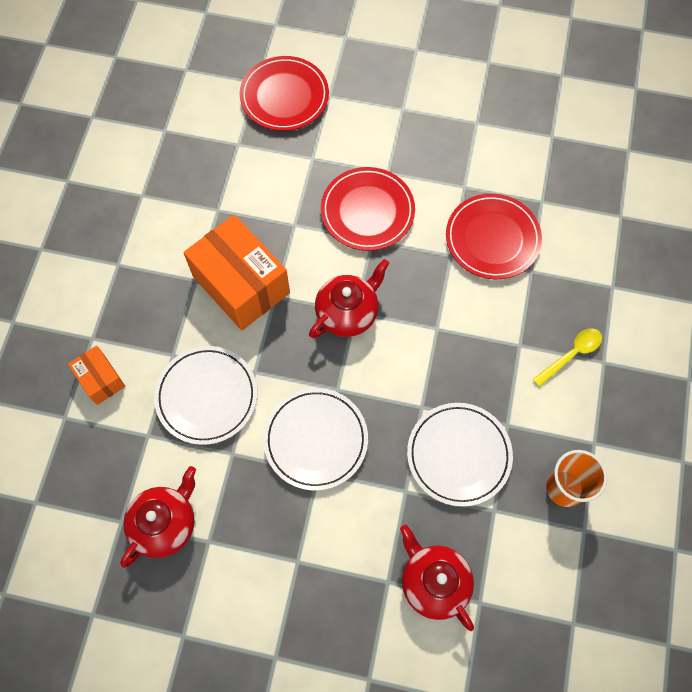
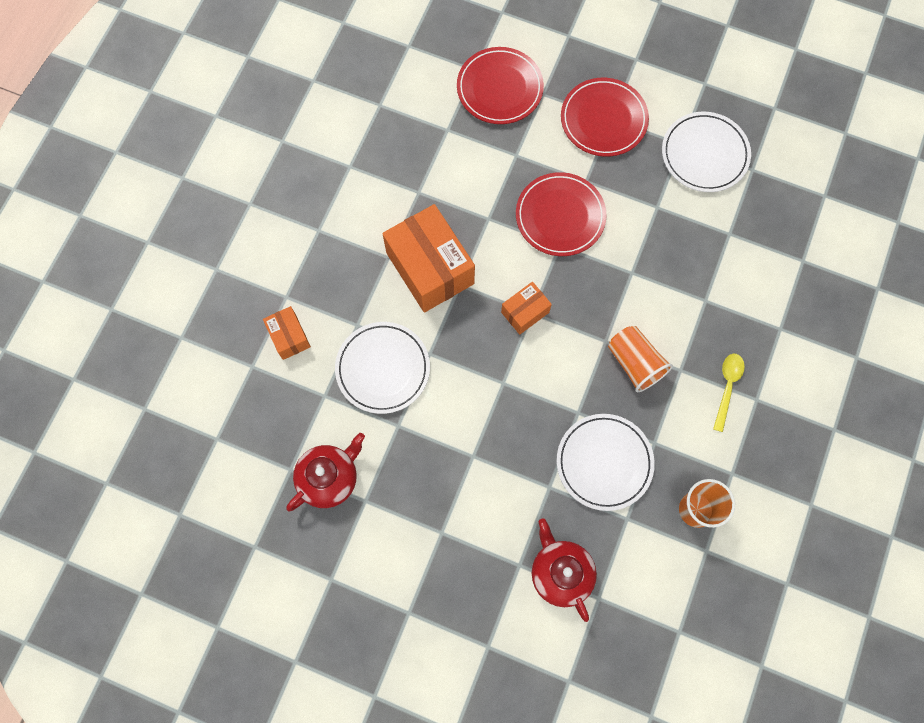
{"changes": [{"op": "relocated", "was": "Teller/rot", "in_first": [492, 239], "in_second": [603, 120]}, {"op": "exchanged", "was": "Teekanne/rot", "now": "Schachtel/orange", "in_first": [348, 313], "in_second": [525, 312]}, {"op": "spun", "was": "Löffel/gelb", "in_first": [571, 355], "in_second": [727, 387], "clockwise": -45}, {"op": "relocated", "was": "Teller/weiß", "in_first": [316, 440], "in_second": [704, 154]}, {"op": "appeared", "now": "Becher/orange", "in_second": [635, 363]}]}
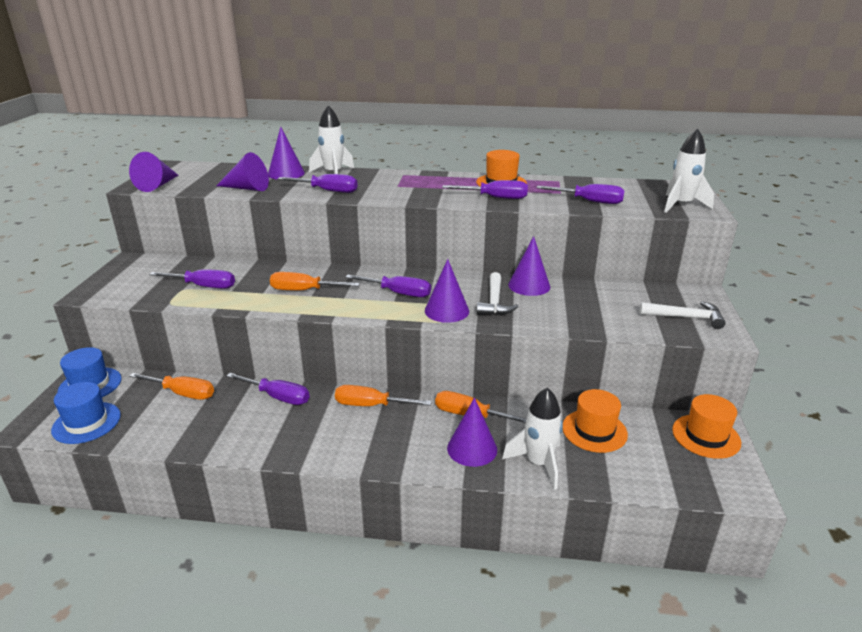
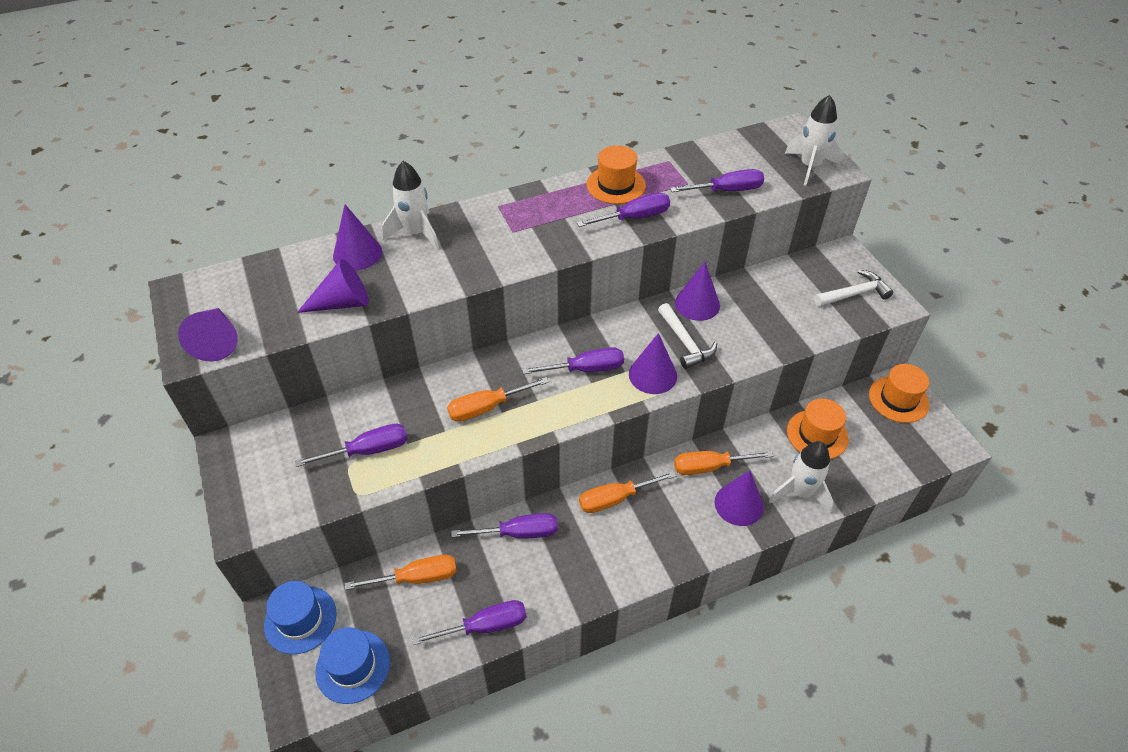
{"changes": [{"op": "relocated", "was": "Schraubenzieher/lila", "in_first": [327, 191], "in_second": [484, 626]}]}
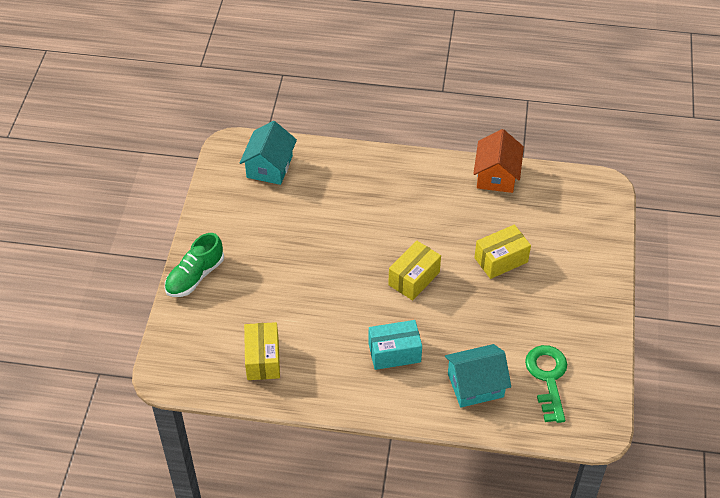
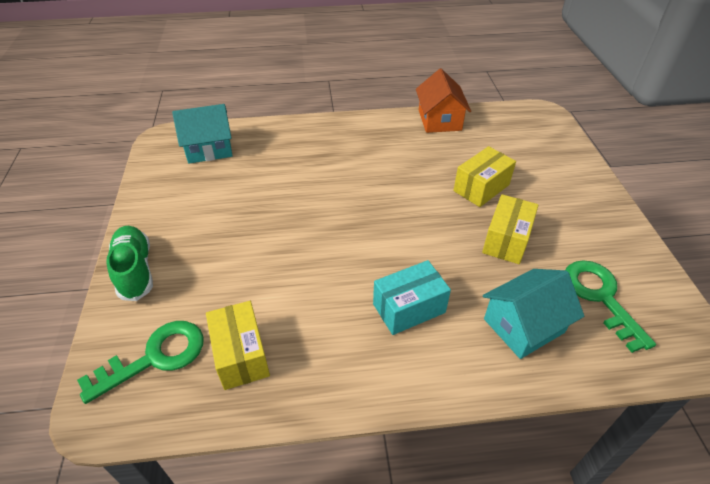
{"changes": [{"op": "spun", "was": "Haus/türkis", "in_first": [269, 167], "in_second": [209, 148], "clockwise": 75}, {"op": "spun", "was": "Schuh/grün", "in_first": [195, 276], "in_second": [135, 270], "clockwise": 135}, {"op": "relocated", "was": "Schachtel/gelb", "in_first": [414, 278], "in_second": [506, 240]}, {"op": "appeared", "now": "Schlüssel/grün", "in_second": [155, 357]}]}
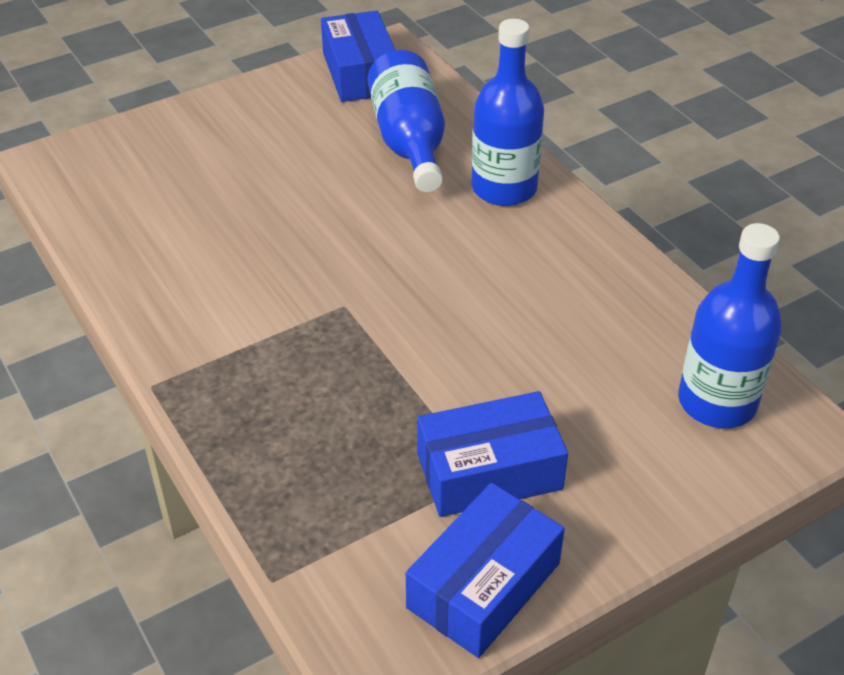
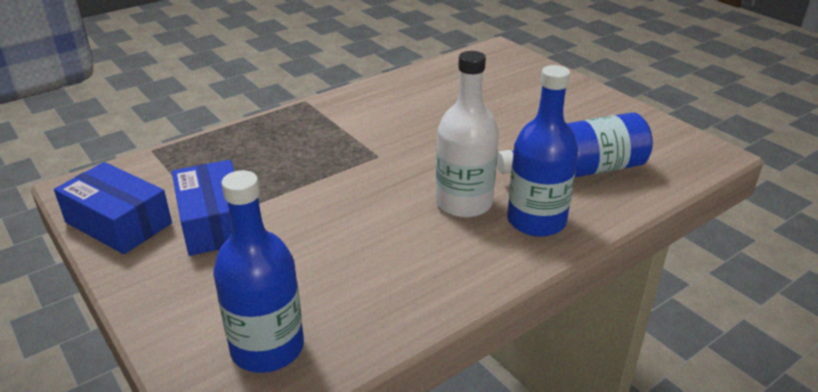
{"changes": [{"op": "missing", "was": "Schachtel/blau", "in_first": [360, 73]}, {"op": "appeared", "now": "Flasche/weiß", "in_second": [464, 203]}]}
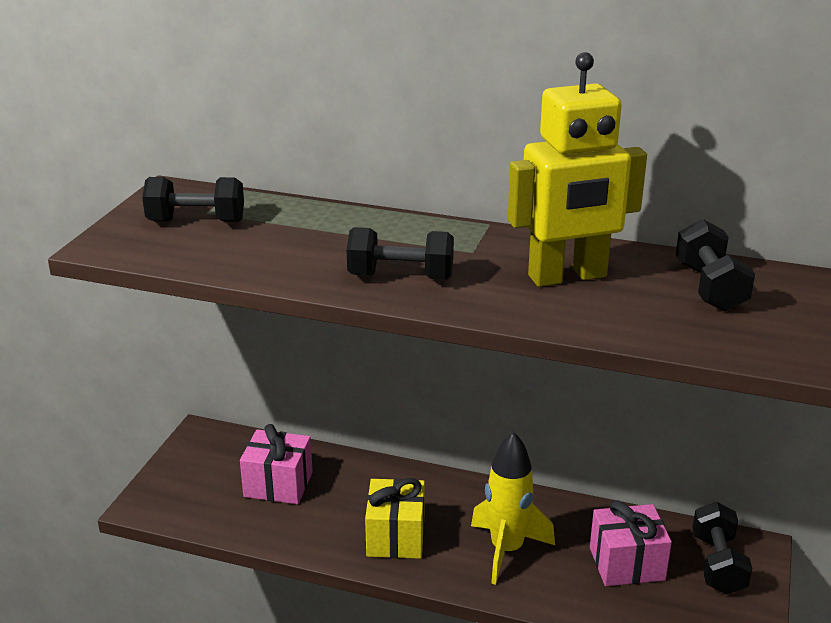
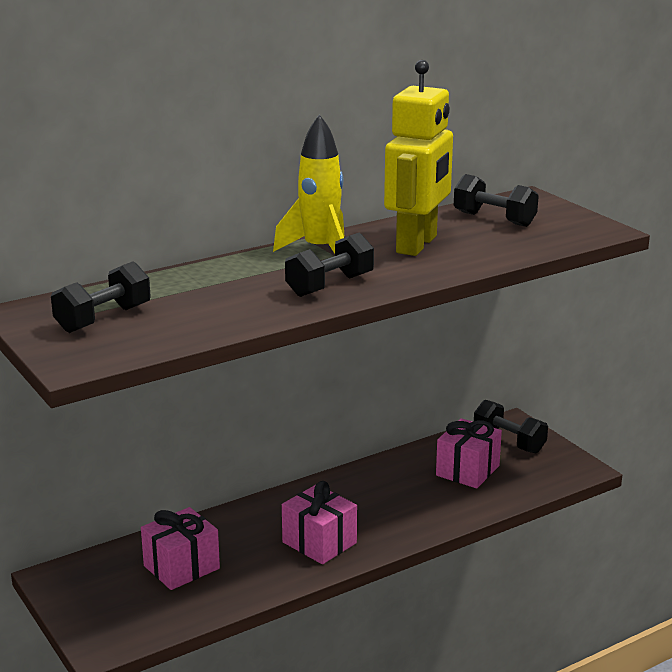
{"changes": [{"op": "relocated", "was": "Rakete/gelb", "in_first": [506, 550], "in_second": [320, 250]}, {"op": "colour", "was": "Geschenk/gelb", "now": "Geschenk/rosa", "in_first": [396, 537], "in_second": [319, 542]}]}
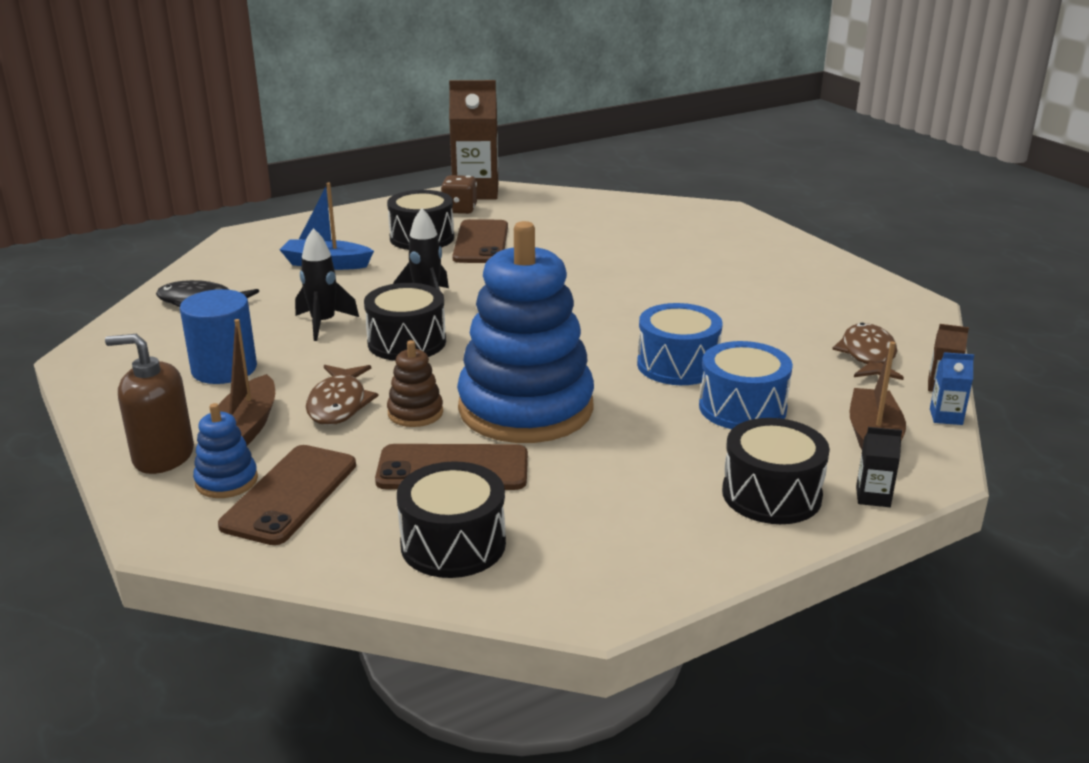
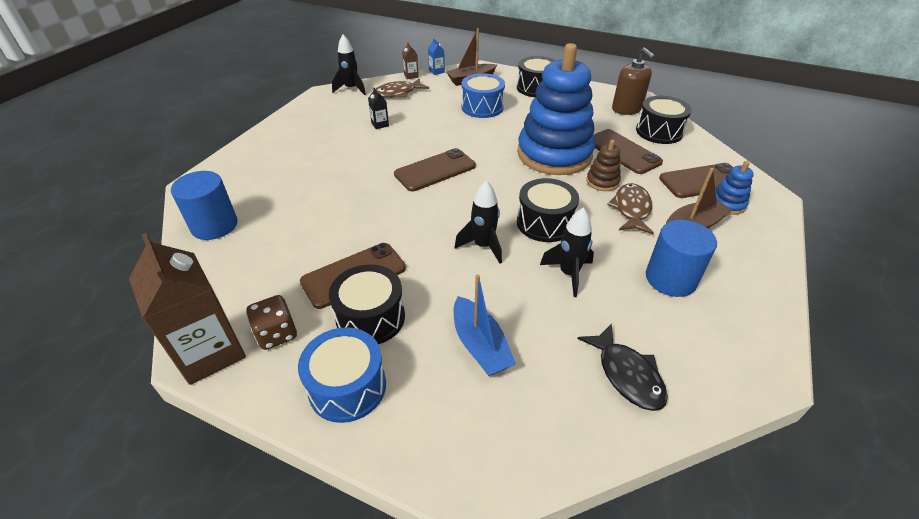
{"changes": [{"op": "relocated", "was": "Trommel/blau", "in_first": [677, 365], "in_second": [347, 387]}, {"op": "relocated", "was": "Seifenspender/braun", "in_first": [163, 456], "in_second": [626, 109]}, {"op": "spun", "was": "Fisch/braun", "in_first": [339, 404], "in_second": [631, 209], "clockwise": -45}, {"op": "relocated", "was": "Getränkekarton/schwarz", "in_first": [873, 497], "in_second": [380, 124]}, {"op": "appeared", "now": "Rakete/schwarz", "in_second": [351, 89]}, {"op": "appeared", "now": "Handy/braun", "in_second": [435, 170]}, {"op": "appeared", "now": "Vollzylinder/blau", "in_second": [214, 225]}]}
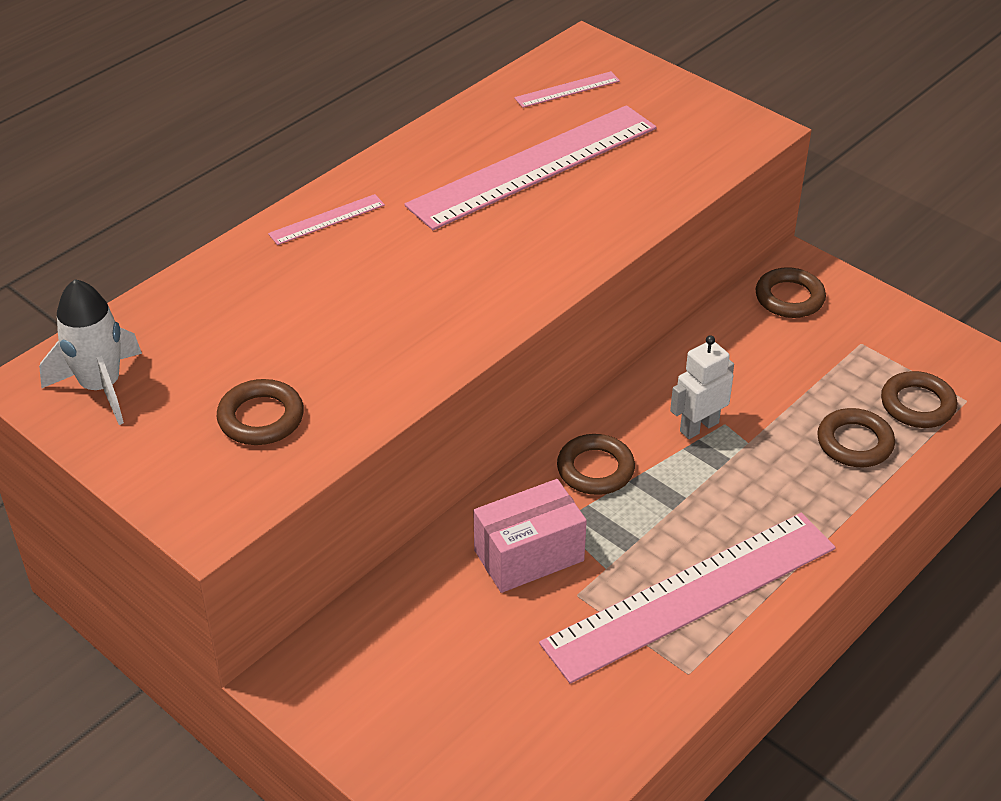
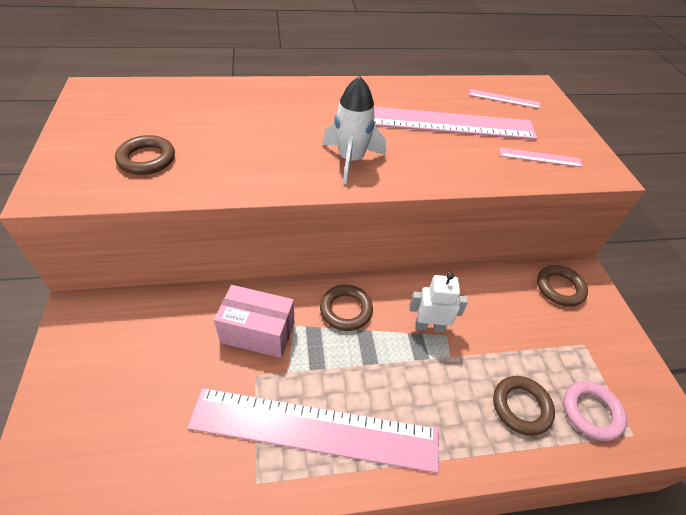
{"changes": [{"op": "relocated", "was": "Lineal/rosa", "in_first": [327, 219], "in_second": [540, 157]}, {"op": "relocated", "was": "Rakete/weiß", "in_first": [101, 387], "in_second": [351, 160]}, {"op": "colour", "was": "Ring/braun", "now": "Ring/rosa", "in_first": [917, 405], "in_second": [591, 412]}]}
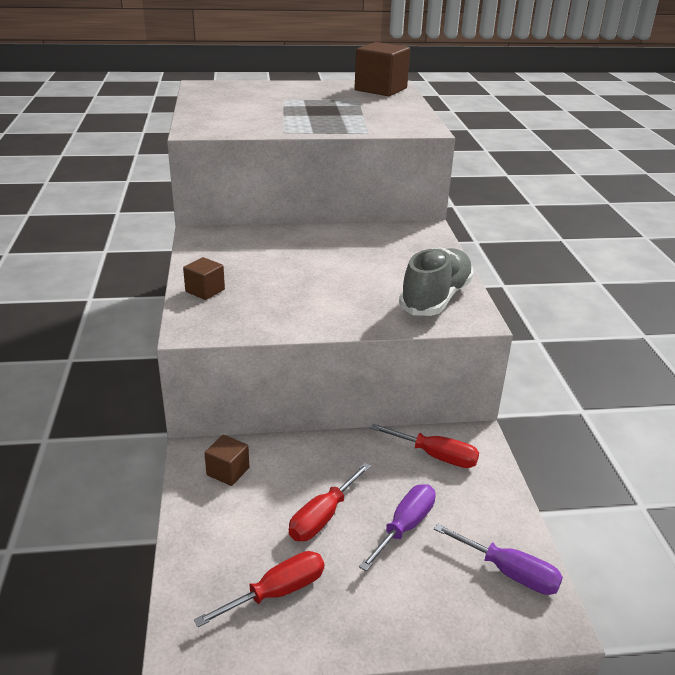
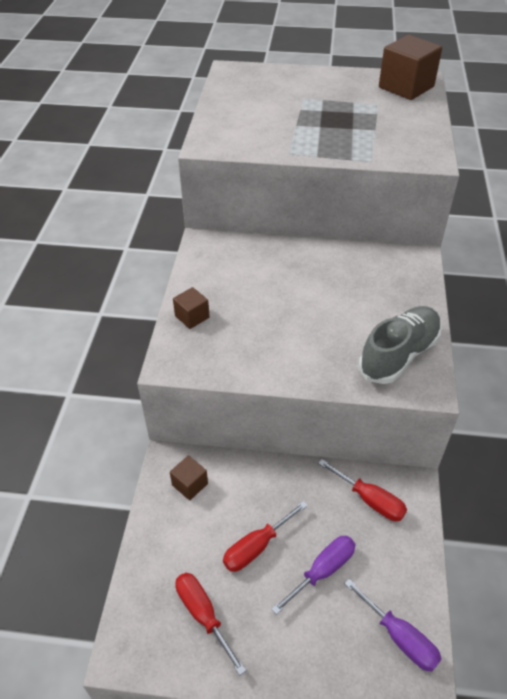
{"changes": [{"op": "spun", "was": "Schraubenzieher/rot", "in_first": [277, 592], "in_second": [203, 614], "clockwise": -105}]}
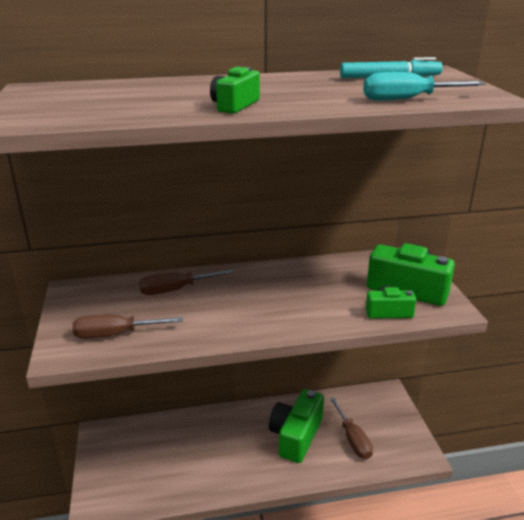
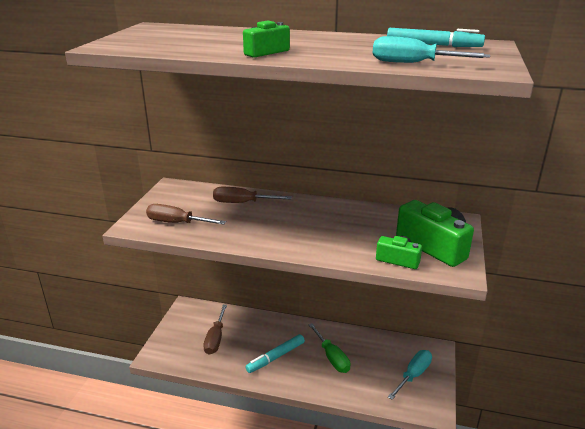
{"changes": [{"op": "exchanged", "was": "Kamera/grün", "now": "Schraubenzieher/grün", "in_first": [296, 435], "in_second": [331, 357]}, {"op": "relocated", "was": "Schraubenzieher/braun", "in_first": [352, 439], "in_second": [215, 338]}, {"op": "appeared", "now": "Filzstift/türkis", "in_second": [276, 357]}, {"op": "appeared", "now": "Schraubenzieher/türkis", "in_second": [413, 375]}]}
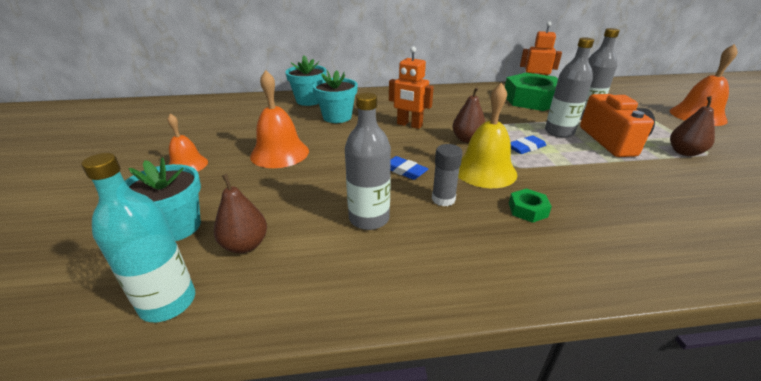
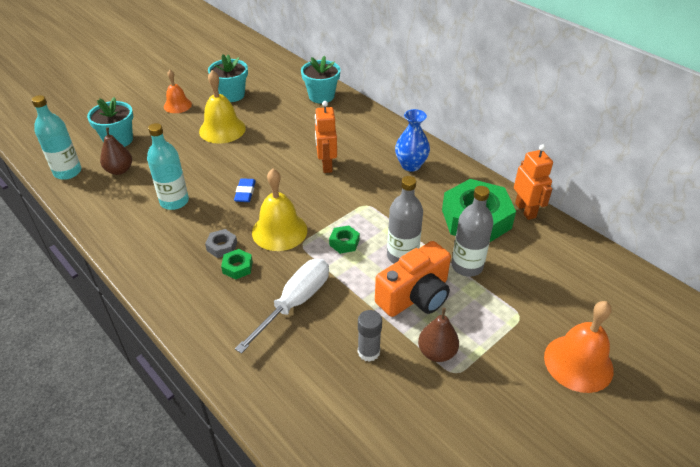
{"changes": [{"op": "colour", "was": "Glocke/orange", "now": "Glocke/gelb", "in_first": [279, 153], "in_second": [222, 129]}, {"op": "relocated", "was": "Blumentopf/türkis", "in_first": [337, 117], "in_second": [231, 95]}, {"op": "missing", "was": "Birne/braun", "in_first": [467, 139]}, {"op": "colour", "was": "Flasche/grau", "now": "Flasche/türkis", "in_first": [369, 218], "in_second": [174, 201]}, {"op": "exchanged", "was": "Radiergummi/blau", "now": "Sechskantmutter/grün", "in_first": [526, 147], "in_second": [344, 242]}, {"op": "relocated", "was": "Klebestift/grau", "in_first": [443, 199], "in_second": [368, 352]}, {"op": "appeared", "now": "Vase/blau", "in_second": [411, 165]}, {"op": "appeared", "now": "Sechskantmutter/grau", "in_second": [222, 246]}, {"op": "appeared", "now": "Schraubenzieher/weiß", "in_second": [295, 302]}]}
